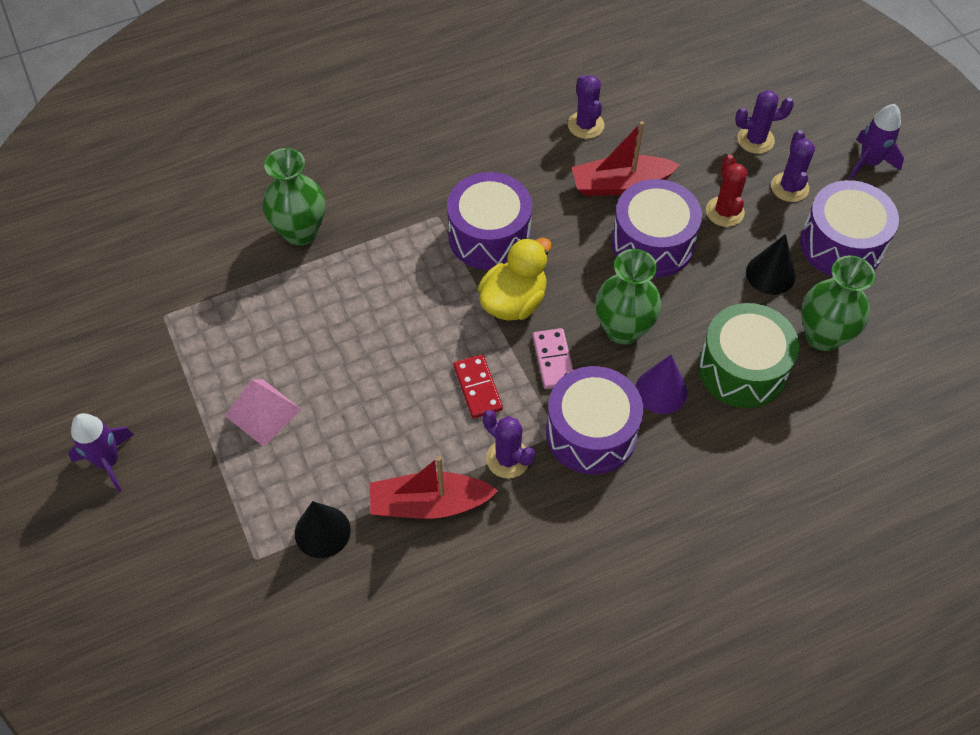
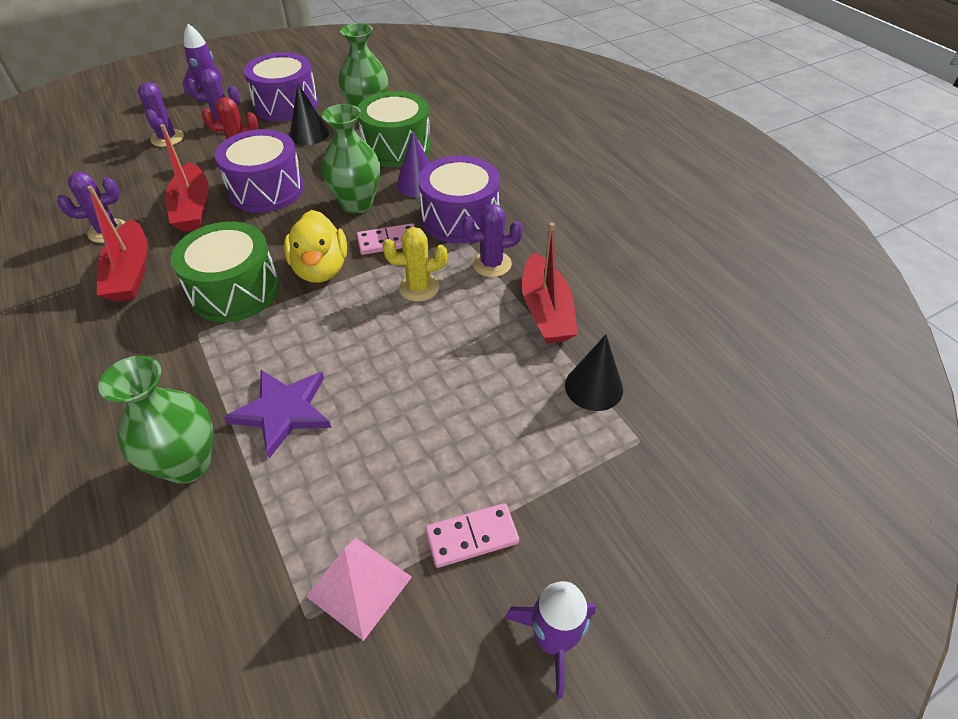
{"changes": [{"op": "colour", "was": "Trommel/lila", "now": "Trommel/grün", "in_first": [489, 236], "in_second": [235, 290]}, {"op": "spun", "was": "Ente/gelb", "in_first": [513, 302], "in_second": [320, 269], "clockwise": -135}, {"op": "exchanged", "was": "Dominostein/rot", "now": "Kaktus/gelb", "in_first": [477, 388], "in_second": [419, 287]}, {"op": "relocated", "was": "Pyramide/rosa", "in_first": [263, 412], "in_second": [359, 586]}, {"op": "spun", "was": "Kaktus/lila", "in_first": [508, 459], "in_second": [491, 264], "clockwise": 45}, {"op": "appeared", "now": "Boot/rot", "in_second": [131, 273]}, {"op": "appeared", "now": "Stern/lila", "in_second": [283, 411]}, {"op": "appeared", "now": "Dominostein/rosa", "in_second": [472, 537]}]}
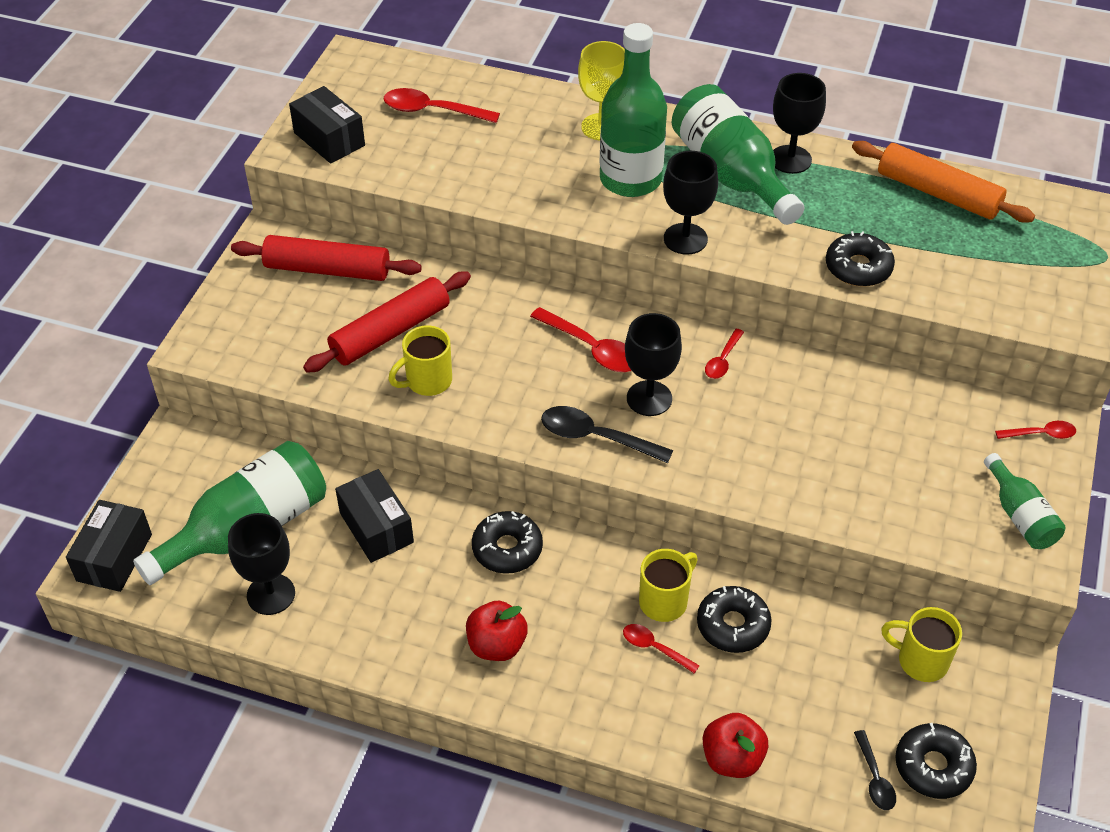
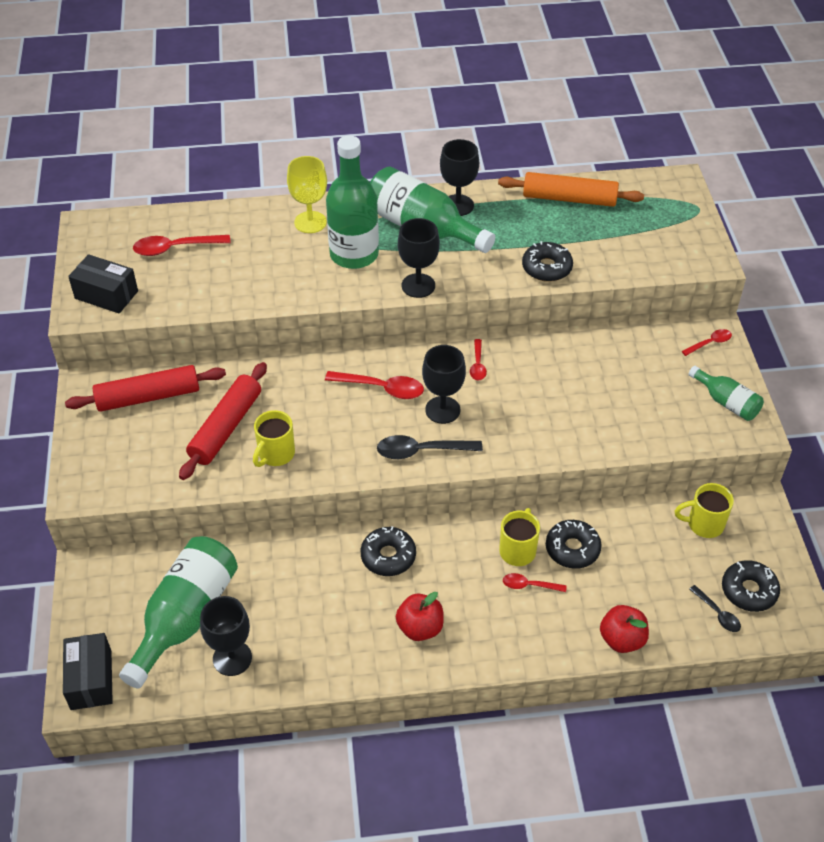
{"changes": [{"op": "missing", "was": "Schachtel/schwarz", "in_first": [376, 527]}]}
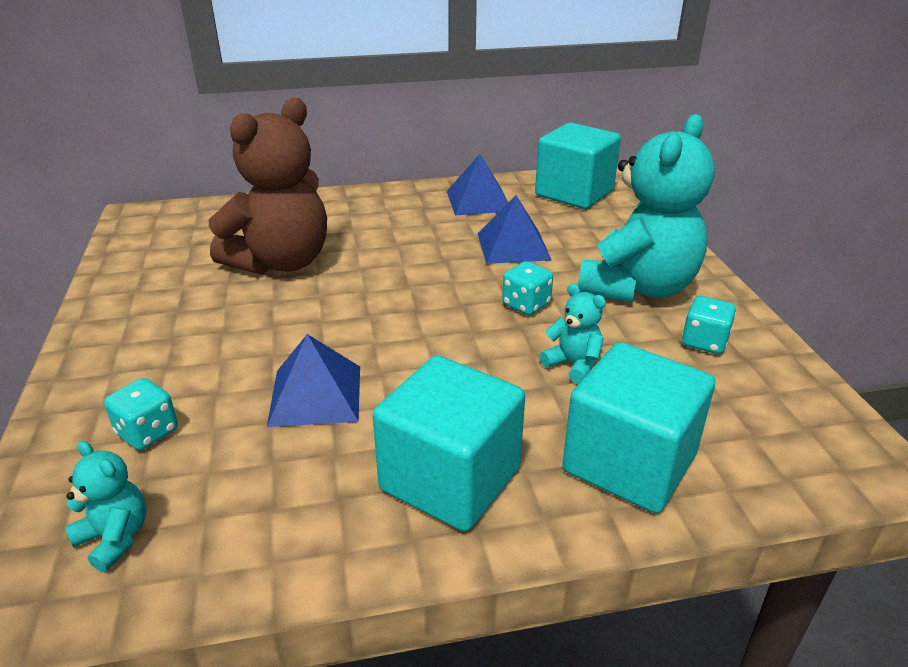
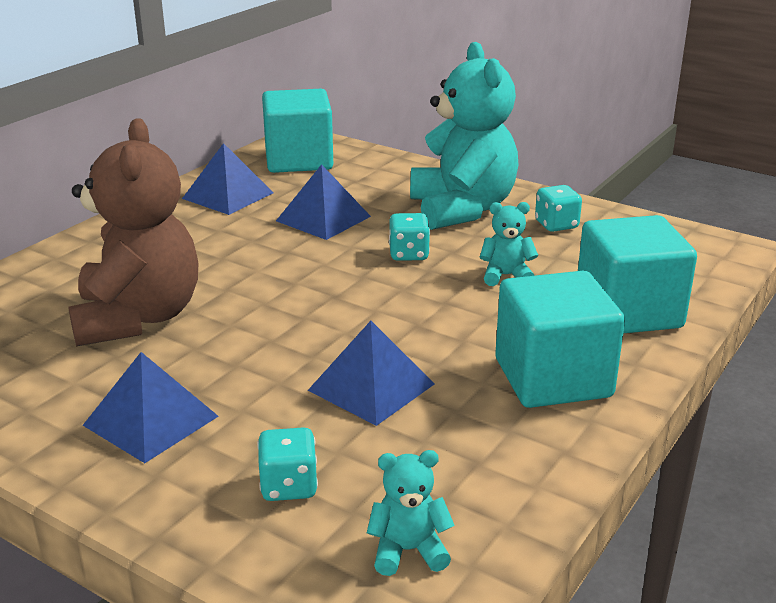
{"changes": [{"op": "appeared", "now": "Pyramide/blau", "in_second": [151, 420]}]}
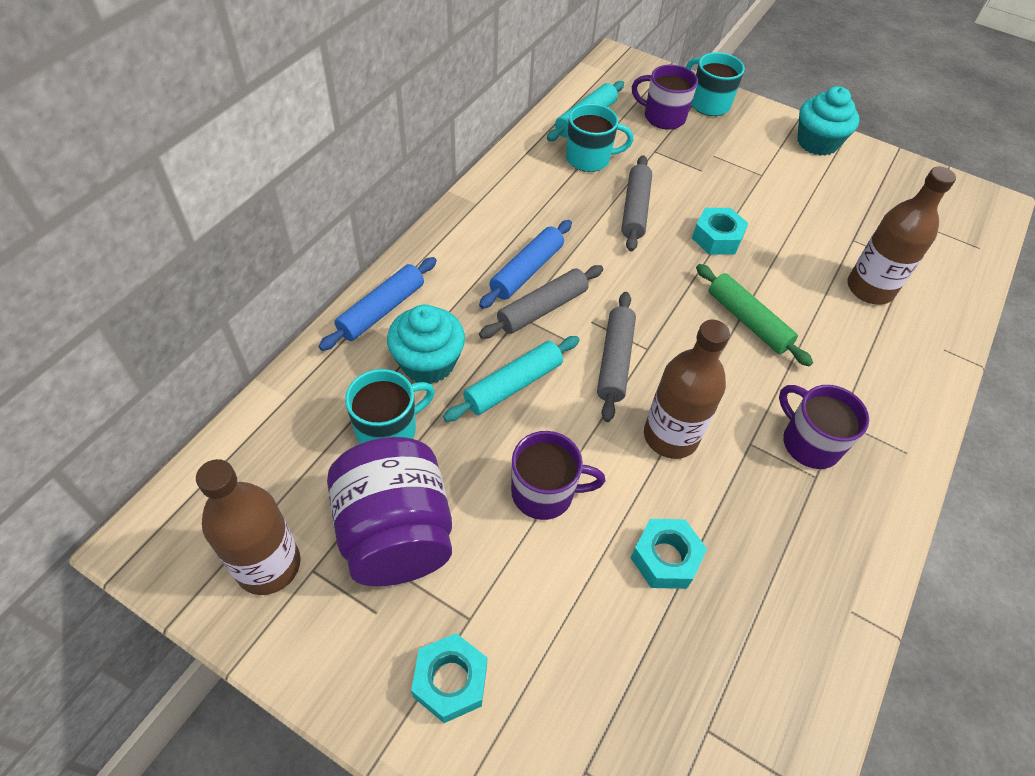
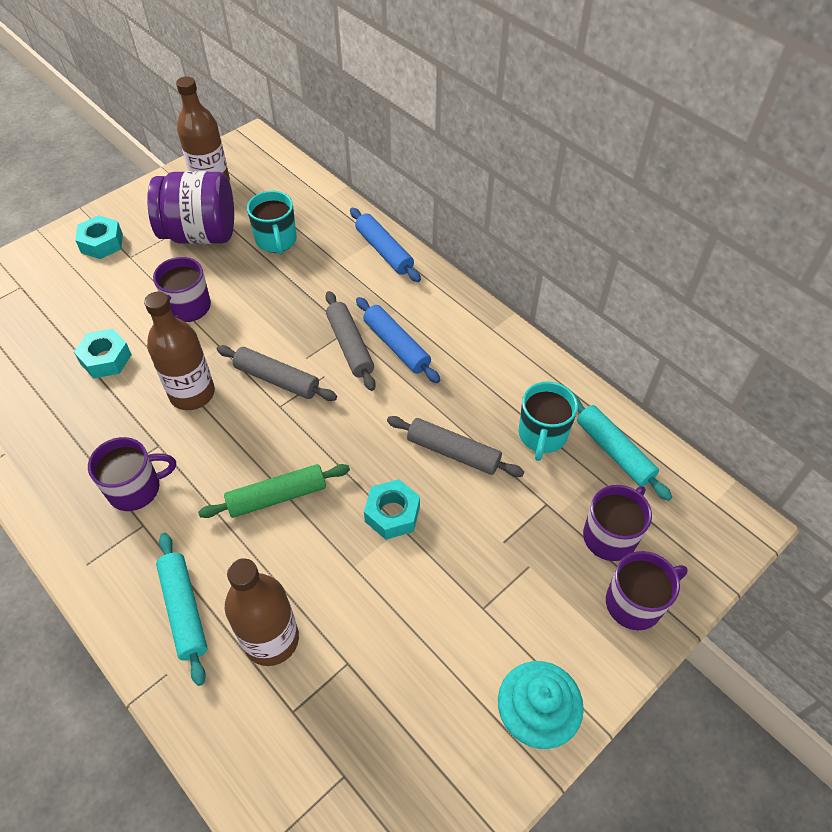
{"changes": [{"op": "colour", "was": "Tasse/türkis", "now": "Tasse/lila", "in_first": [708, 104], "in_second": [635, 603]}, {"op": "missing", "was": "Muffin/türkis", "in_first": [428, 362]}, {"op": "relocated", "was": "Nudelholz/türkis", "in_first": [513, 385], "in_second": [184, 610]}]}
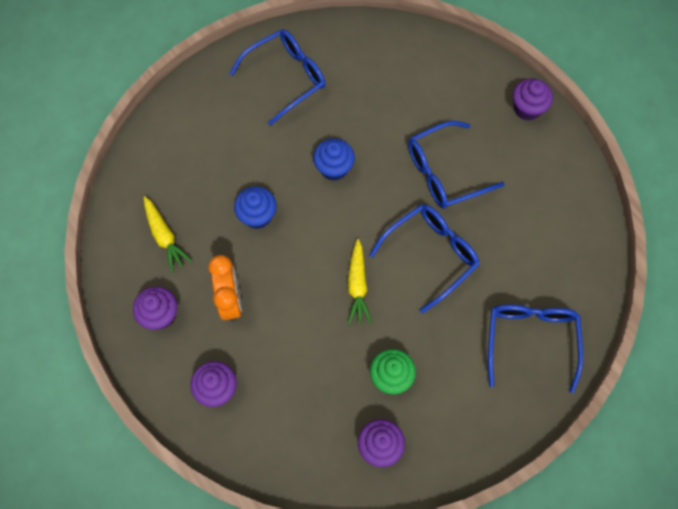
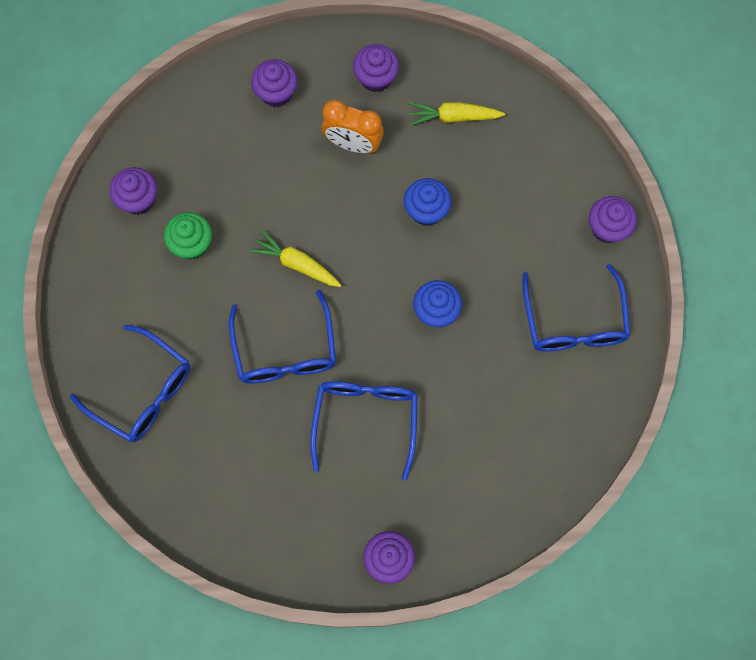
{"changes": [{"op": "appeared", "now": "Muffin/lila", "in_second": [607, 228]}]}
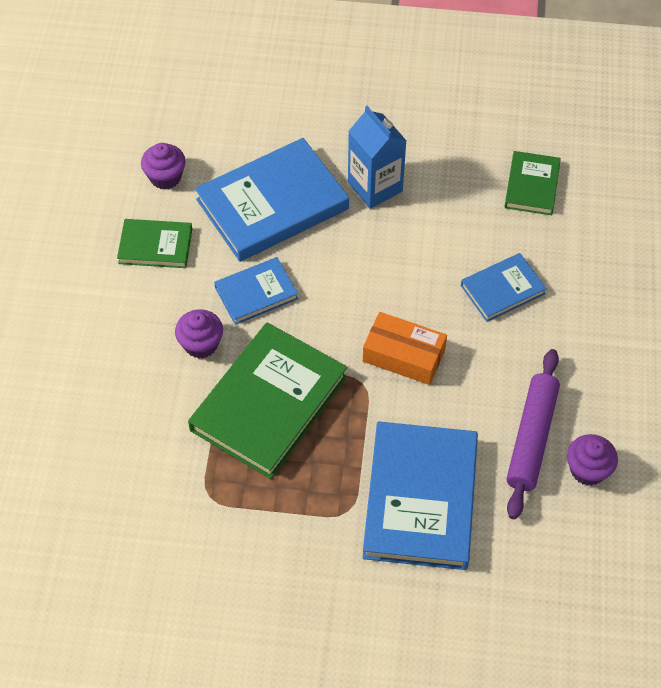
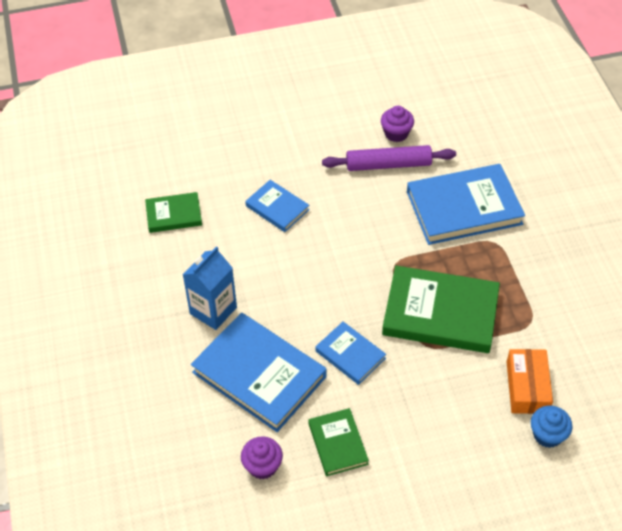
{"changes": [{"op": "missing", "was": "Muffin/lila", "in_first": [201, 344]}, {"op": "relocated", "was": "Schachtel/orange", "in_first": [403, 356], "in_second": [527, 387]}, {"op": "appeared", "now": "Muffin/blau", "in_second": [547, 435]}]}
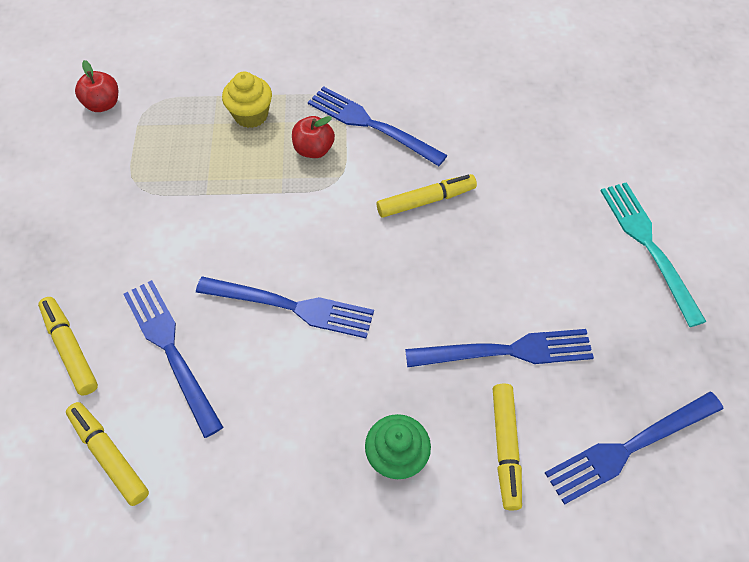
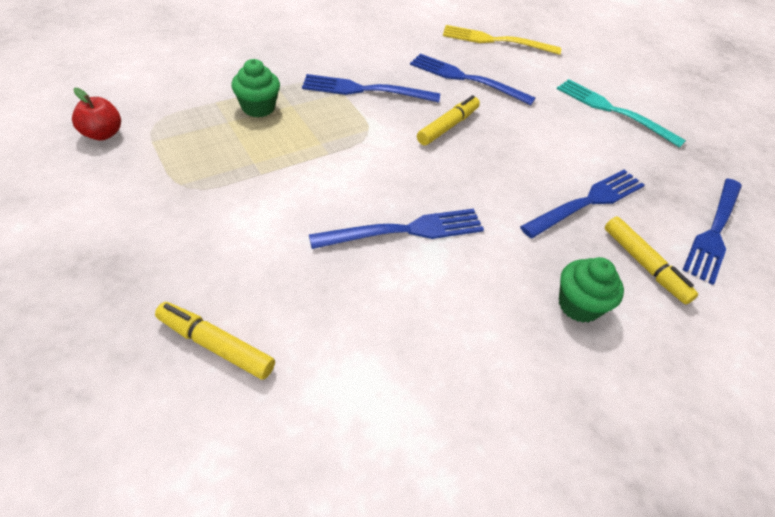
{"changes": [{"op": "colour", "was": "Muffin/gelb", "now": "Muffin/grün", "in_first": [251, 115], "in_second": [258, 108]}, {"op": "missing", "was": "Apfel/rot", "in_first": [314, 149]}, {"op": "relocated", "was": "Gabel/blau", "in_first": [170, 349], "in_second": [465, 78]}, {"op": "missing", "was": "Filzstift/gelb", "in_first": [109, 455]}, {"op": "appeared", "now": "Gabel/gelb", "in_second": [495, 41]}]}
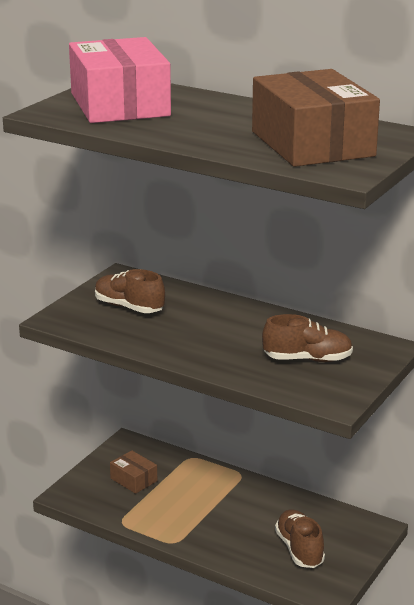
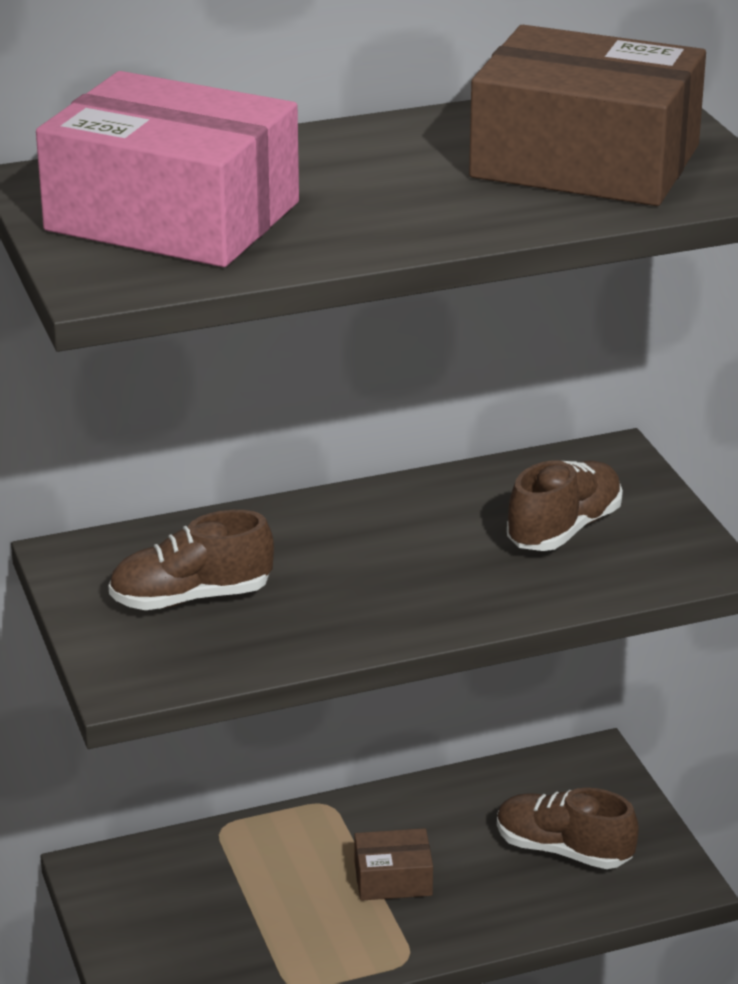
{"changes": [{"op": "relocated", "was": "Schachtel/braun", "in_first": [134, 480], "in_second": [393, 879]}]}
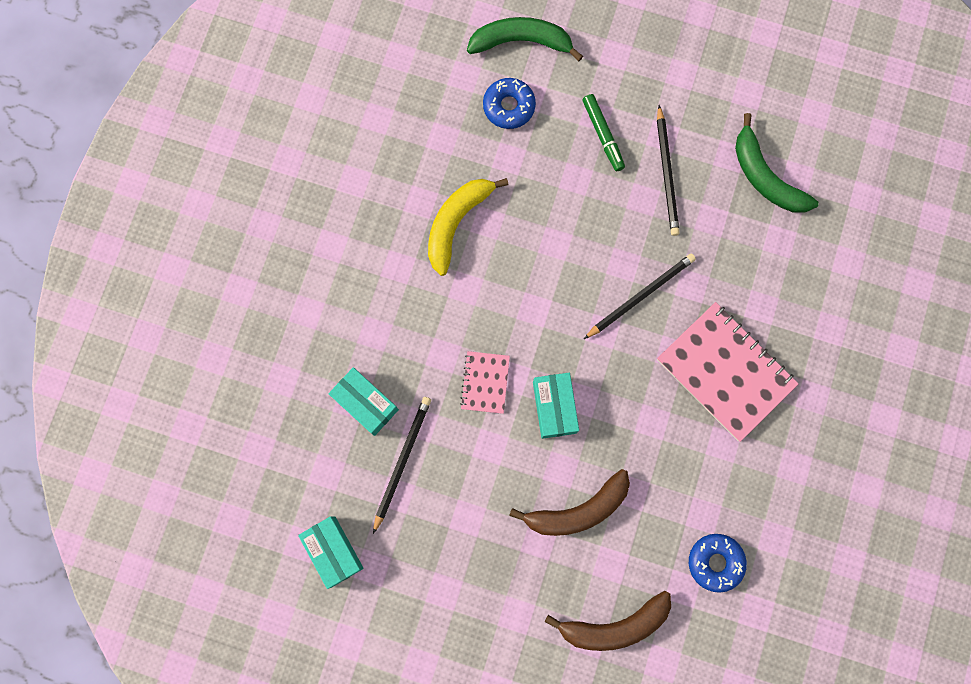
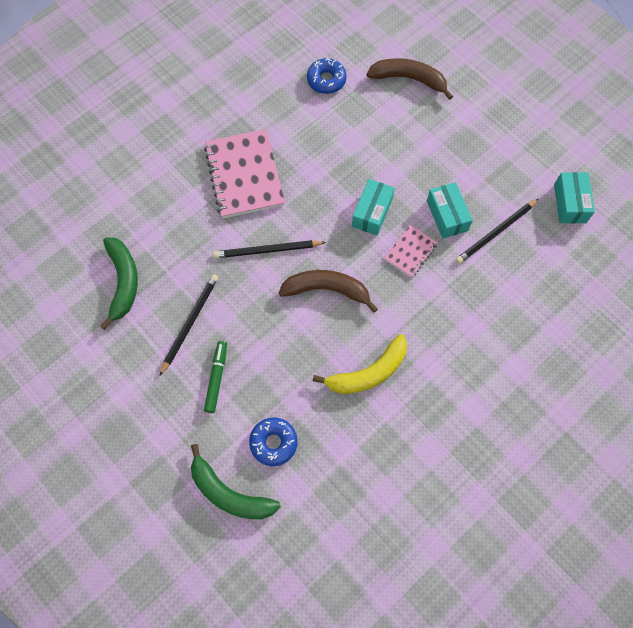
{"changes": [{"op": "relocated", "was": "Schachtel/türkis", "in_first": [365, 403], "in_second": [447, 216]}, {"op": "relocated", "was": "Banane/braun", "in_first": [578, 510], "in_second": [327, 289]}]}
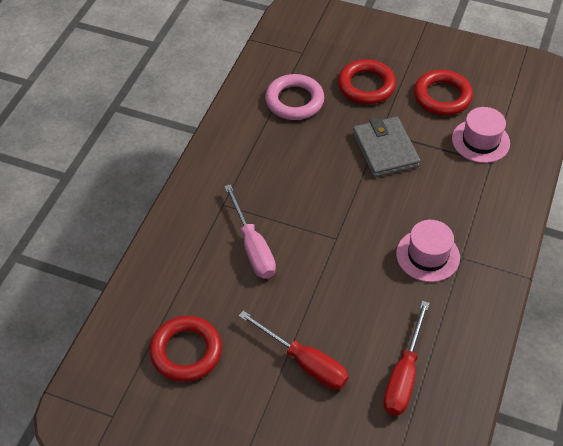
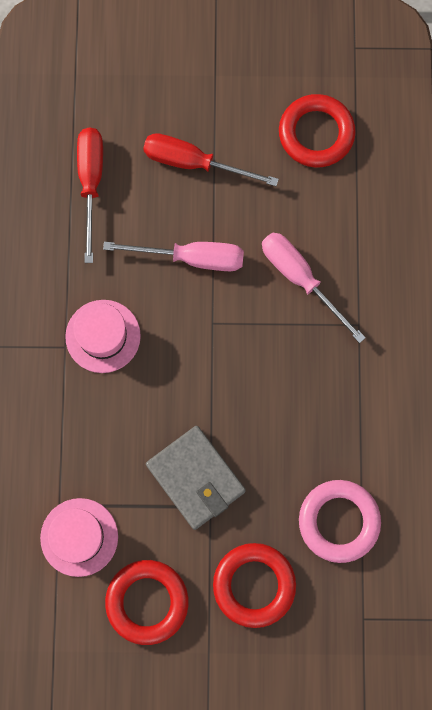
{"changes": [{"op": "appeared", "now": "Schraubenzieher/rosa", "in_second": [192, 258]}]}
